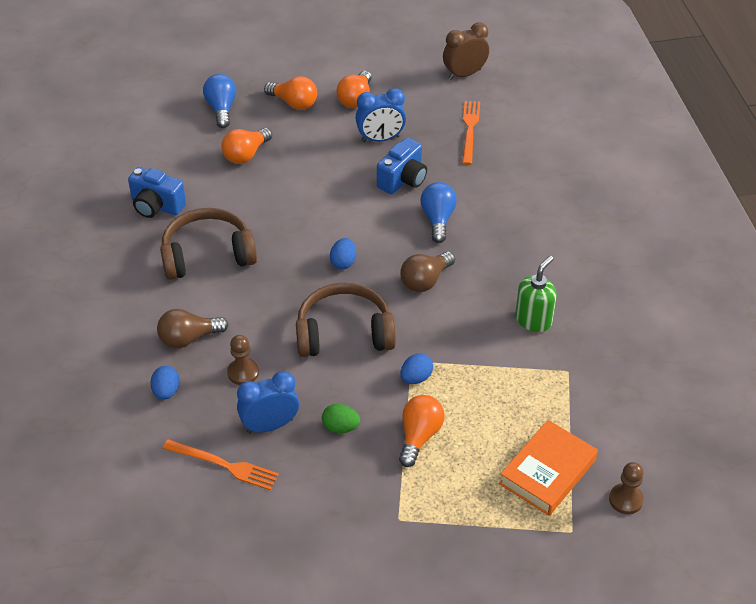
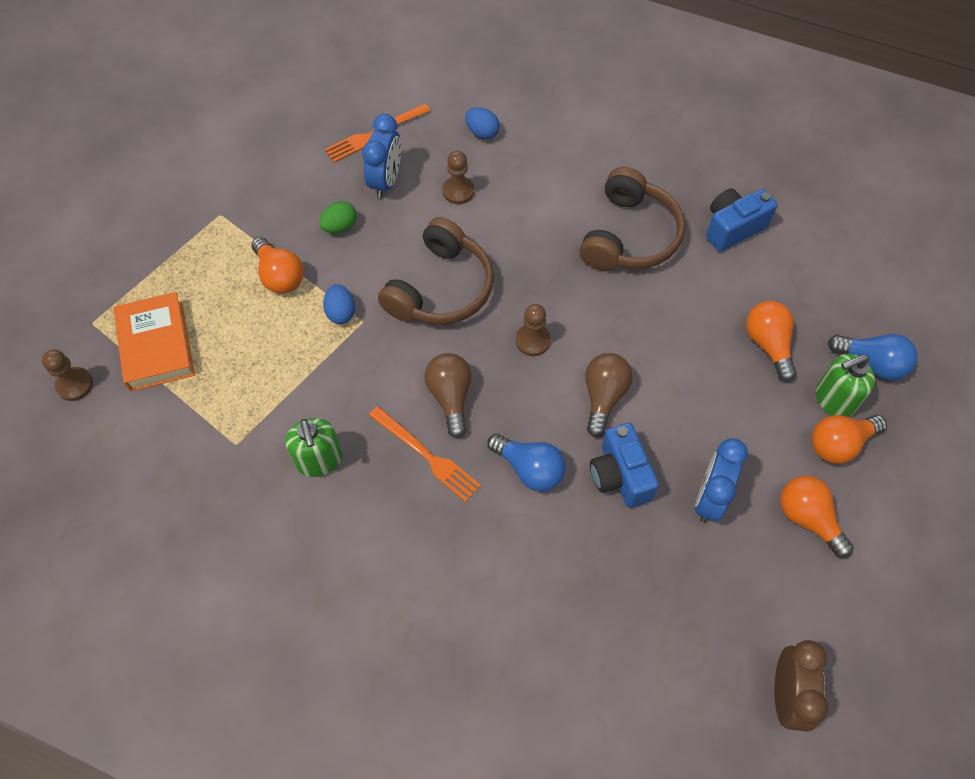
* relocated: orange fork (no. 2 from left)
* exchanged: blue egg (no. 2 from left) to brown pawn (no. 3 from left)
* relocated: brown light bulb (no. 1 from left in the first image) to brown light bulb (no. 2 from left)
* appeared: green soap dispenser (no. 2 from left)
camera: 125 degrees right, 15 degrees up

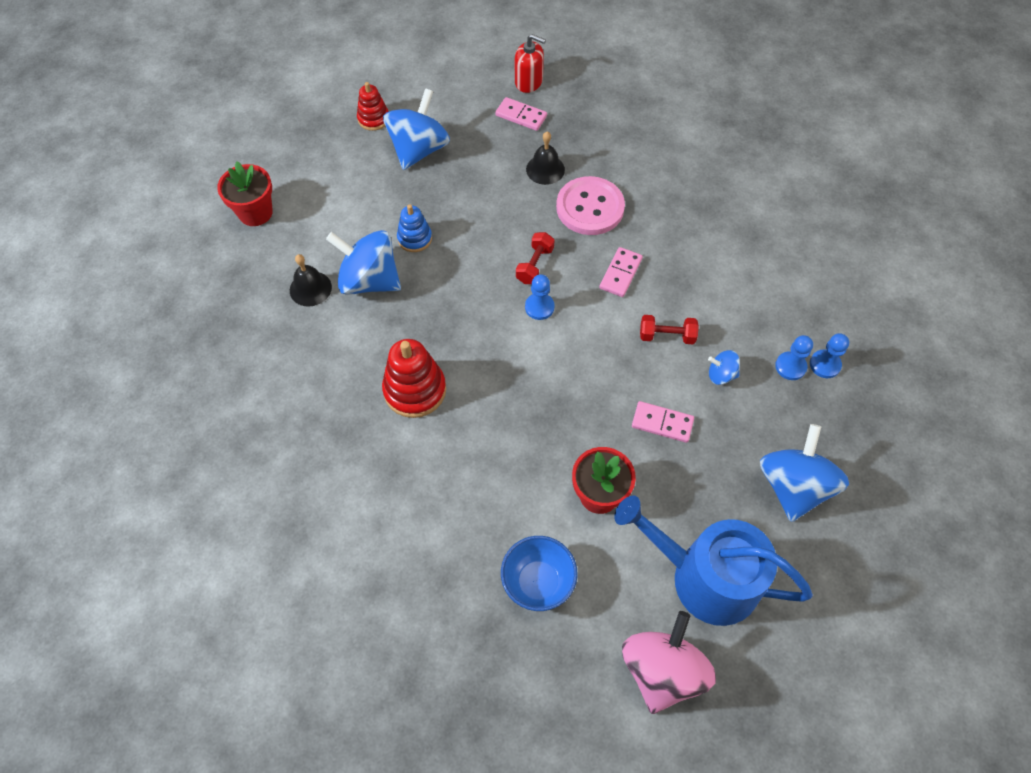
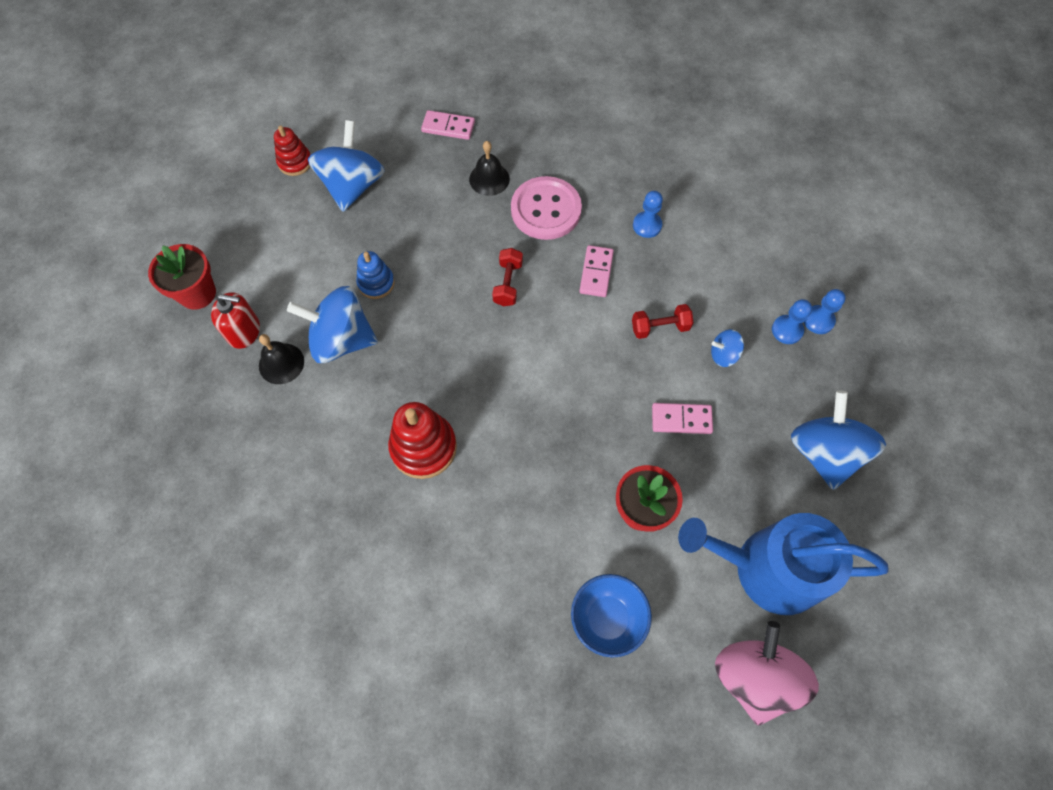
* relocated: red soap dispenser
* relocated: blue pawn (no. 1 from left)
camera: 15 degrees left, 5 degrees up

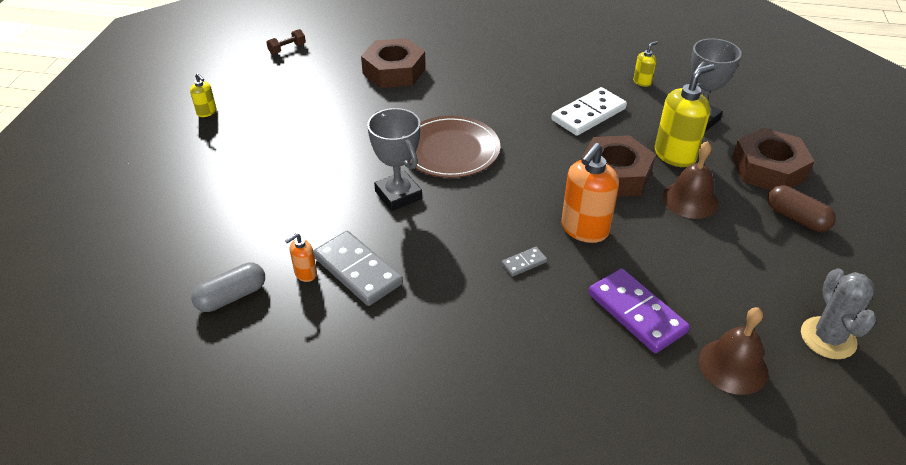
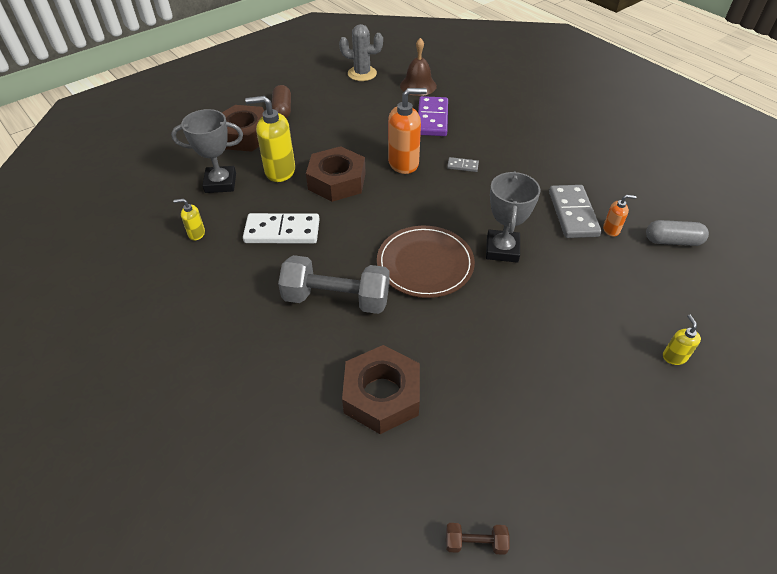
* appeared: grey dumbbell
* spun: grey cactus 60 degrees clockwise
* relocated: yellow soap dispenser (no. 1 from left in the first image) to yellow soap dispenser (no. 3 from left)
* missing: brown bell (no. 1 from left)
camera: 140 degrees left, 5 degrees up

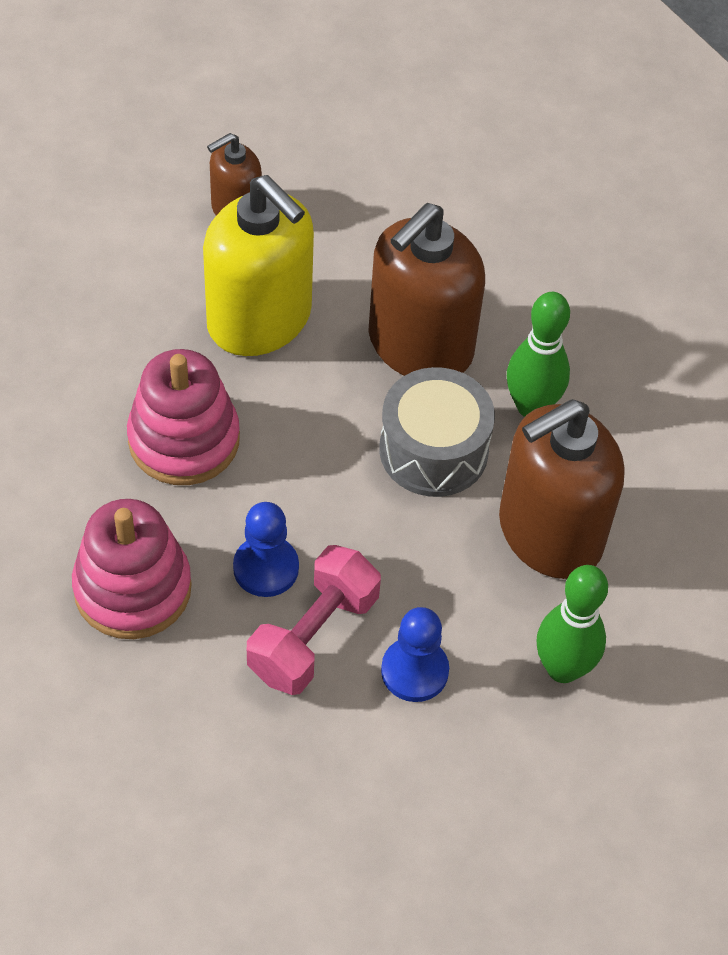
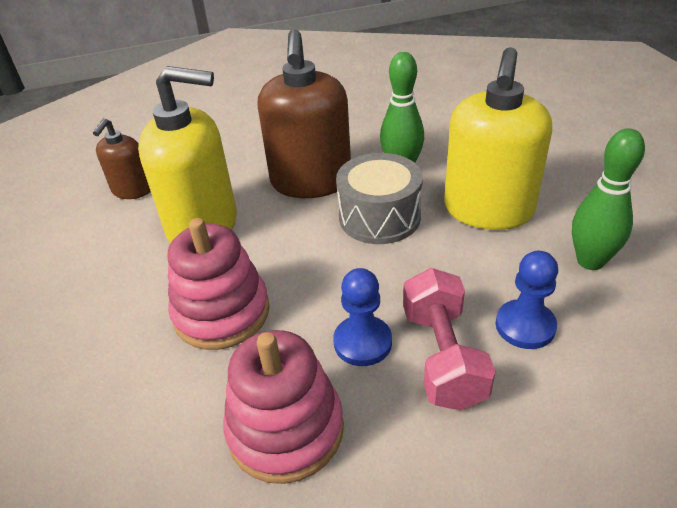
* colour: brown soap dispenser (no. 3 from left) to yellow soap dispenser (no. 2 from left)
camera: 35 degrees left, 15 degrees down

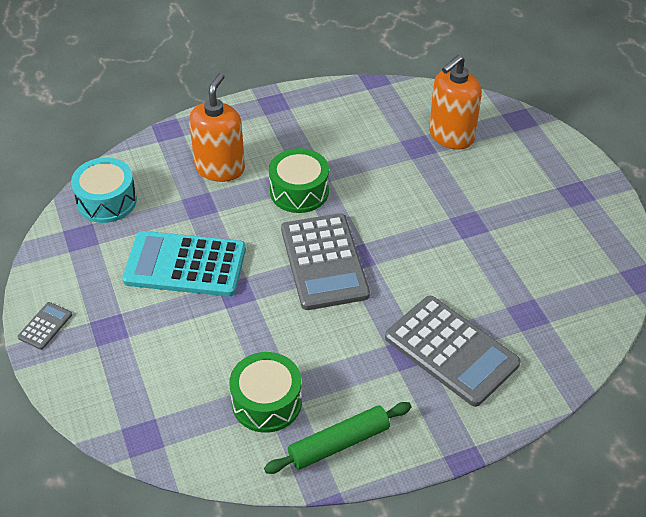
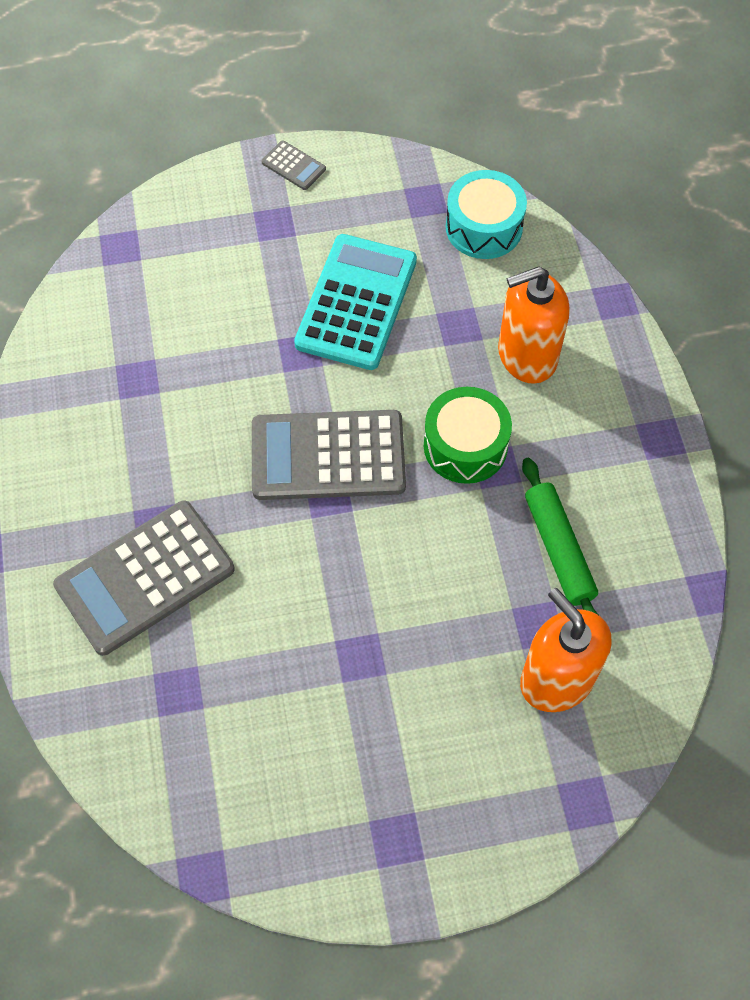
* spun: orange soap dispenser (no. 1 from left) 135 degrees clockwise
* relocated: green rolling pin
* missing: green drum (no. 1 from left)
camera: 100 degrees right, 15 degrees up

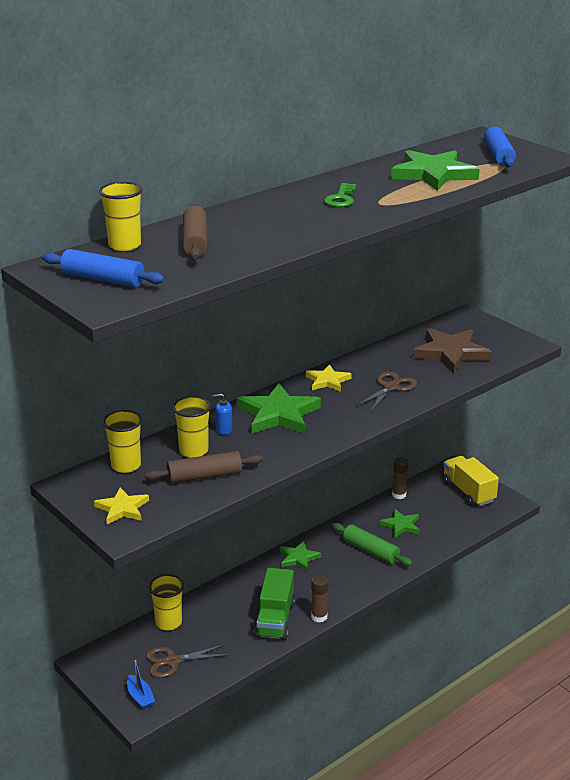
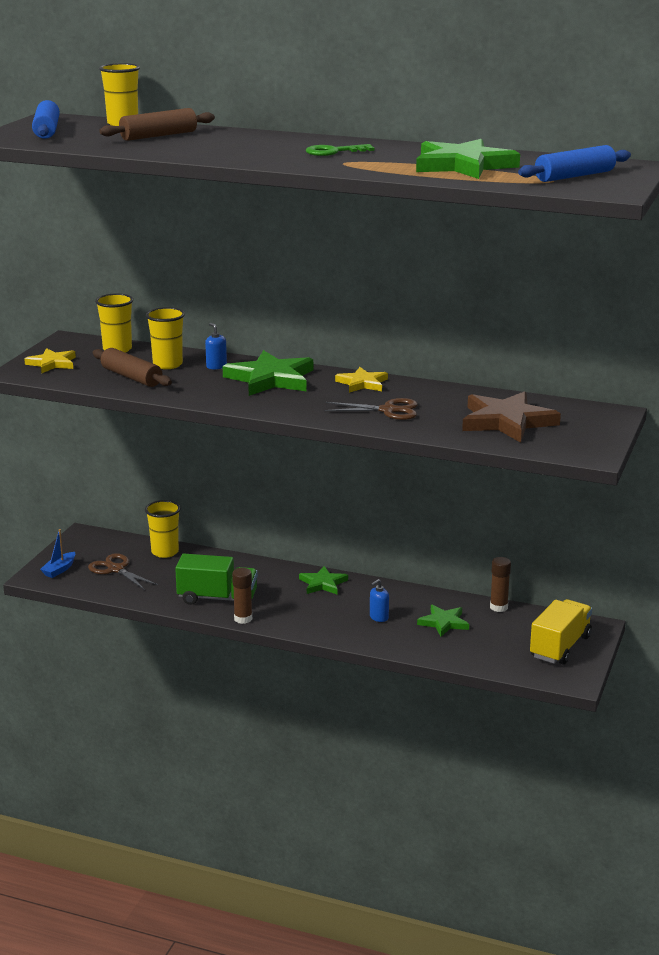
* spun: green truck 150 degrees counterclockwise
* exchanged: green rolling pin to blue soap dispenser (no. 2 from left)
camera: 60 degrees right, 5 degrees down

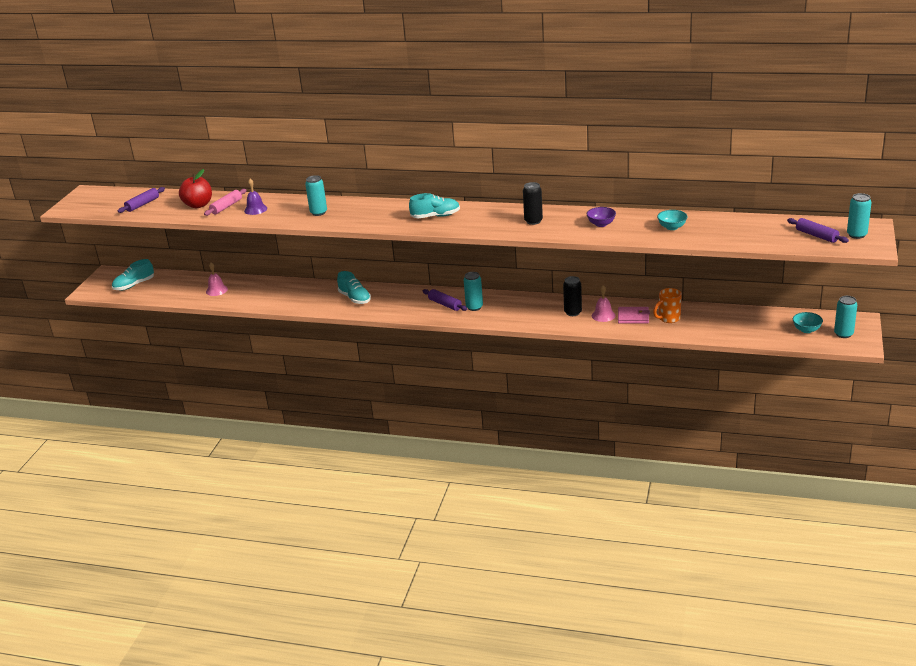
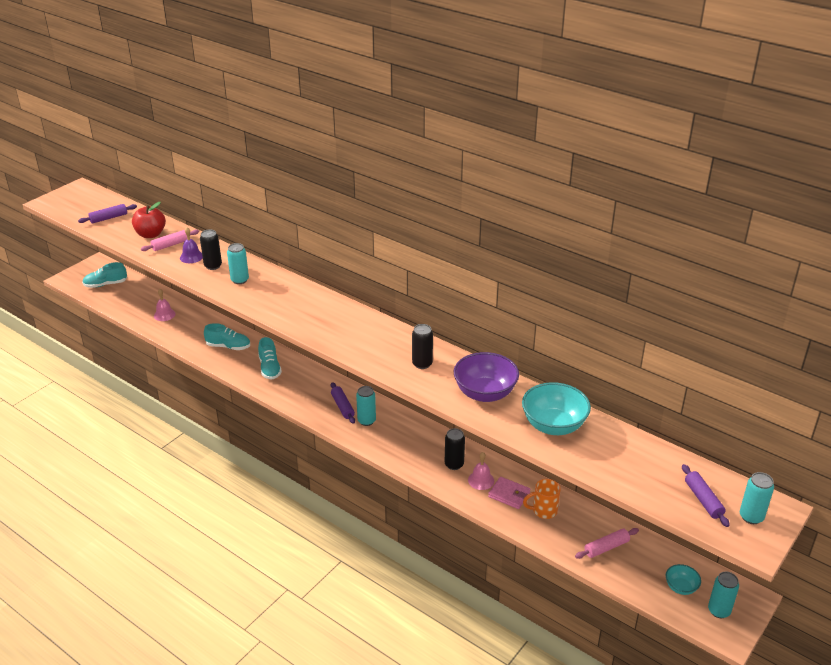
* appeared: black can (no. 1 from left)
* relocated: turquoise shoe (no. 3 from left in the first image) to turquoise shoe (no. 2 from left)
* size: purple bowl x1.95
* size: turquoise bowl (no. 1 from left) x1.95
* appeared: pink rolling pin (no. 2 from left)
camera: 20 degrees right, 5 degrees up

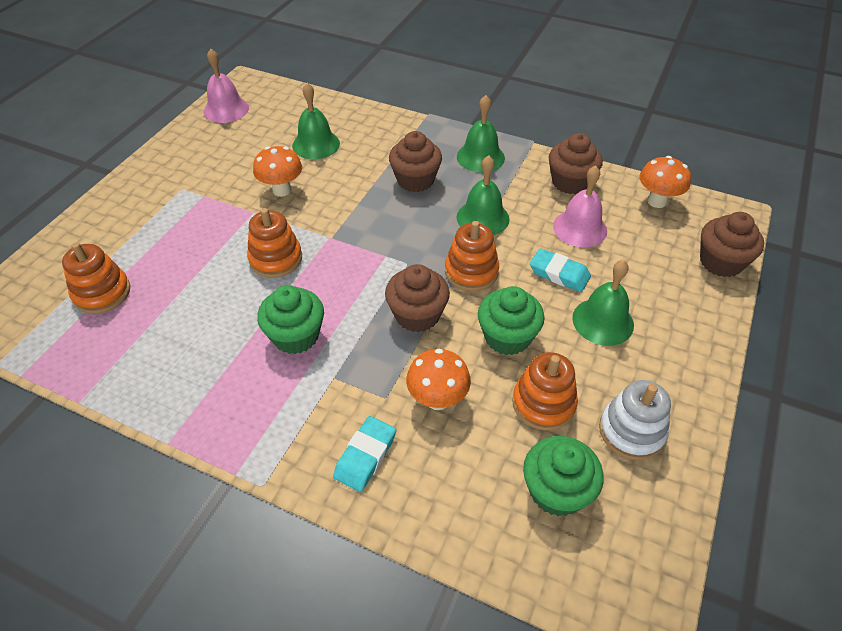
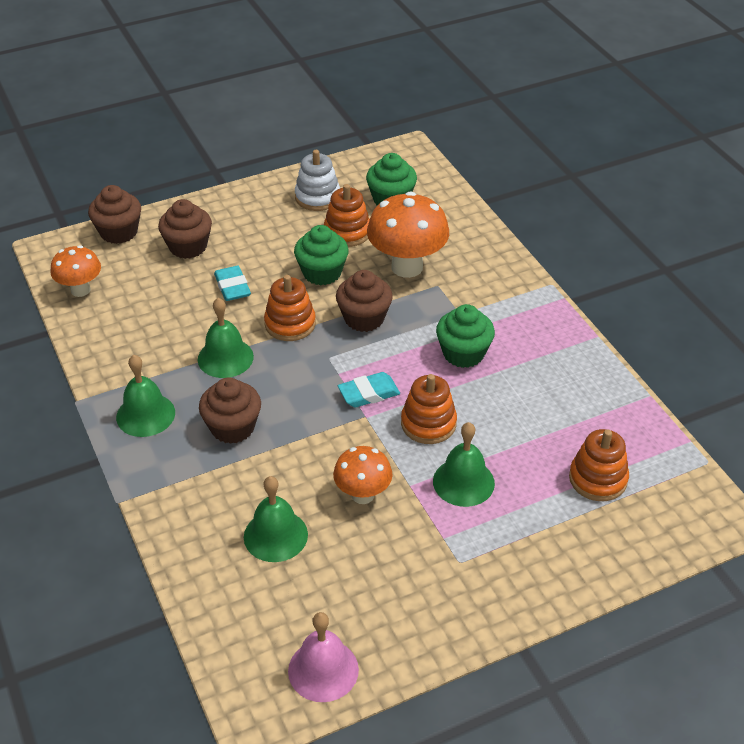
* relocated: brown cupcake (no. 3 from left in the first image) to brown cupcake (no. 2 from left)
* relocated: turquoise eraser (no. 1 from left in the first image) to turquoise eraser (no. 2 from left)
* size: orange mushroom (no. 2 from left in the first image) x1.67
* relocated: green bell (no. 4 from left)
* missing: pink bell (no. 2 from left)
camera: 140 degrees left, 5 degrees down

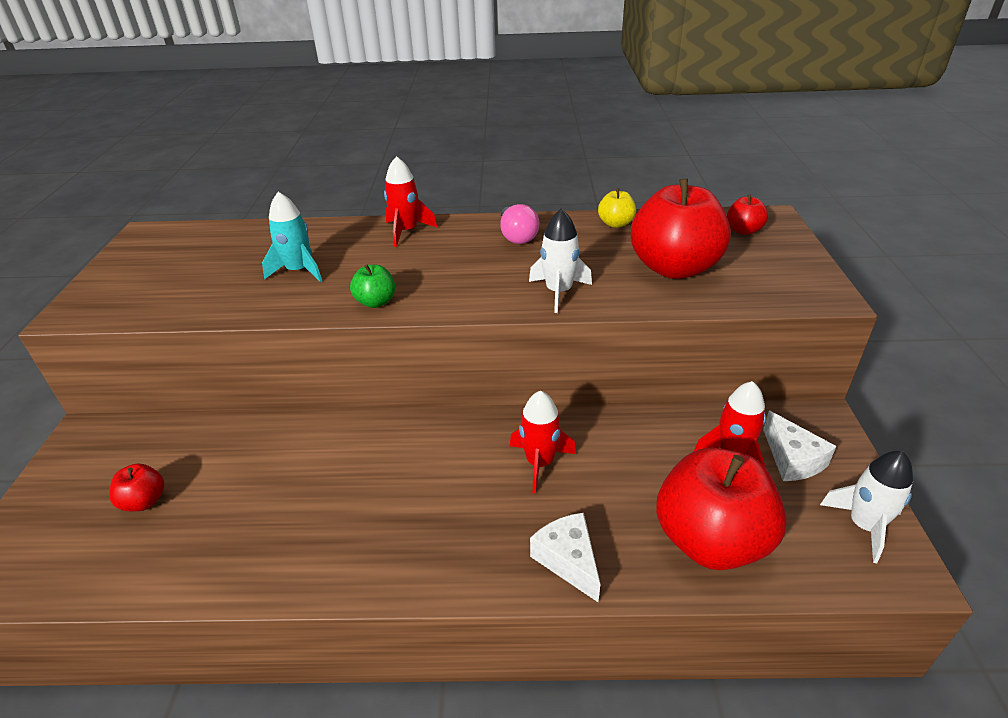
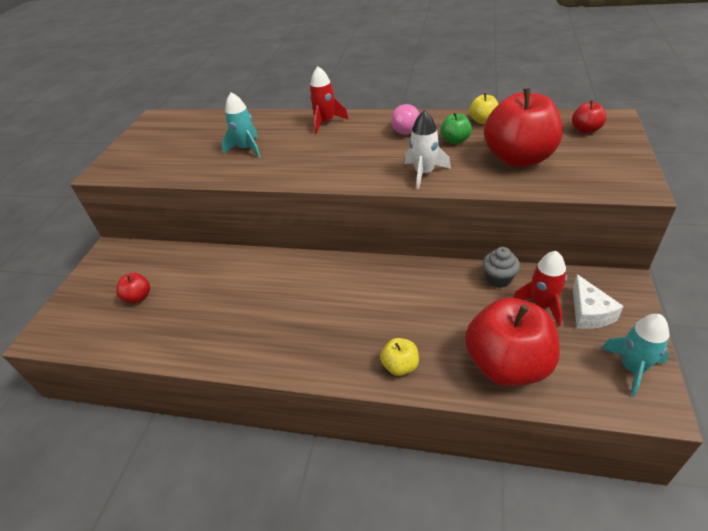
* exchanged: white cheese (no. 1 from left) to yellow apple (no. 1 from left)
* relocated: green apple
* appeared: grey cupcake
* colour: white rocket (no. 2 from left) to turquoise rocket (no. 2 from left)
* missing: red rocket (no. 2 from left)
camera: 15 degrees right, 5 degrees up

